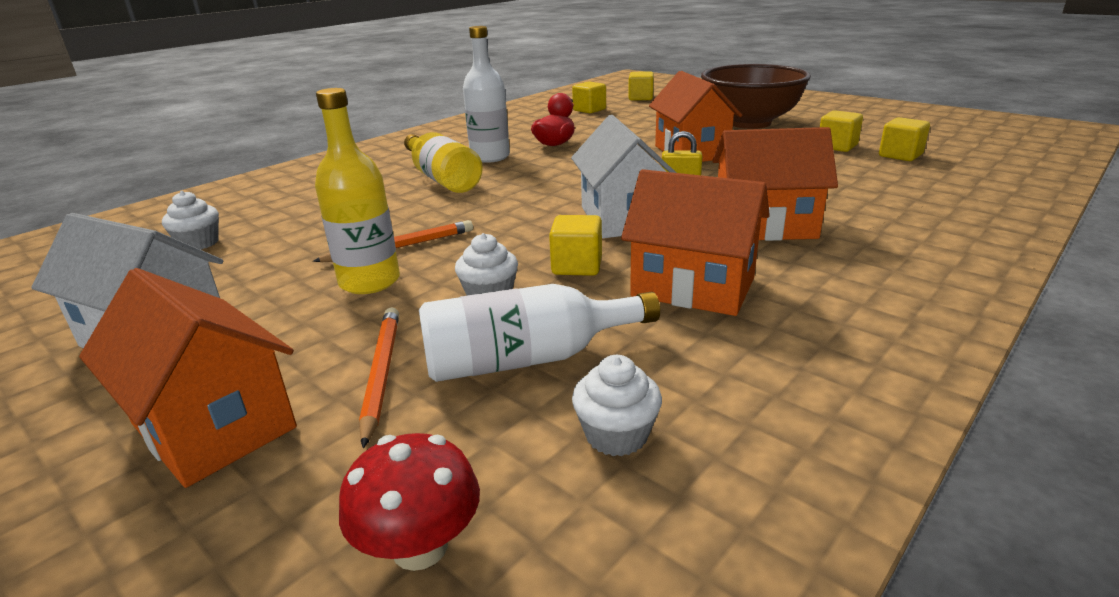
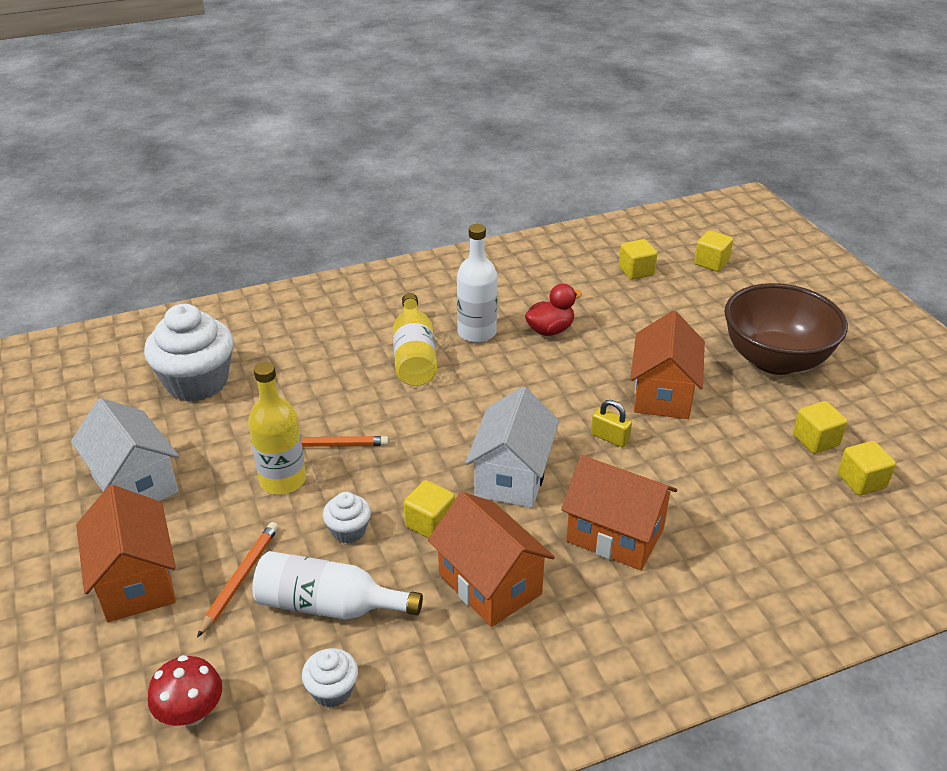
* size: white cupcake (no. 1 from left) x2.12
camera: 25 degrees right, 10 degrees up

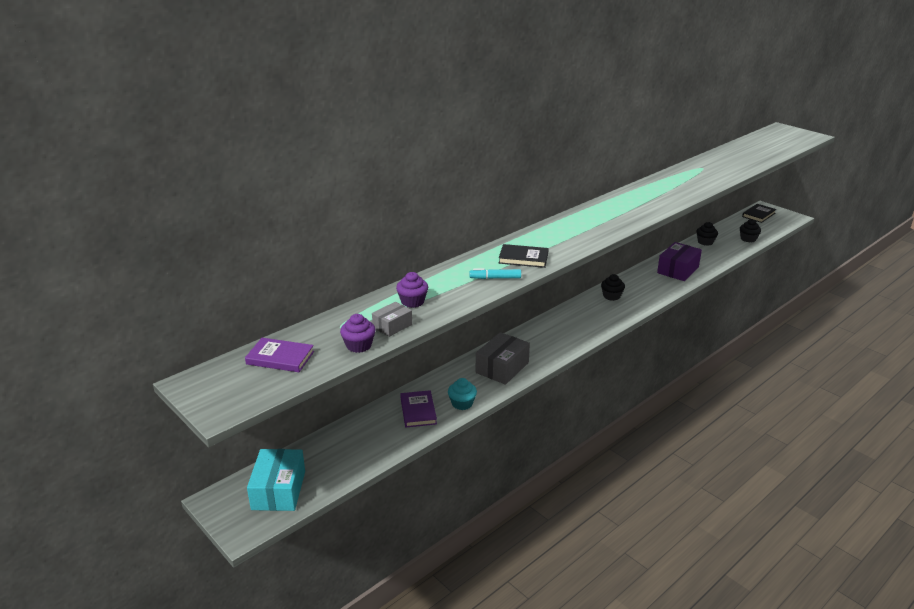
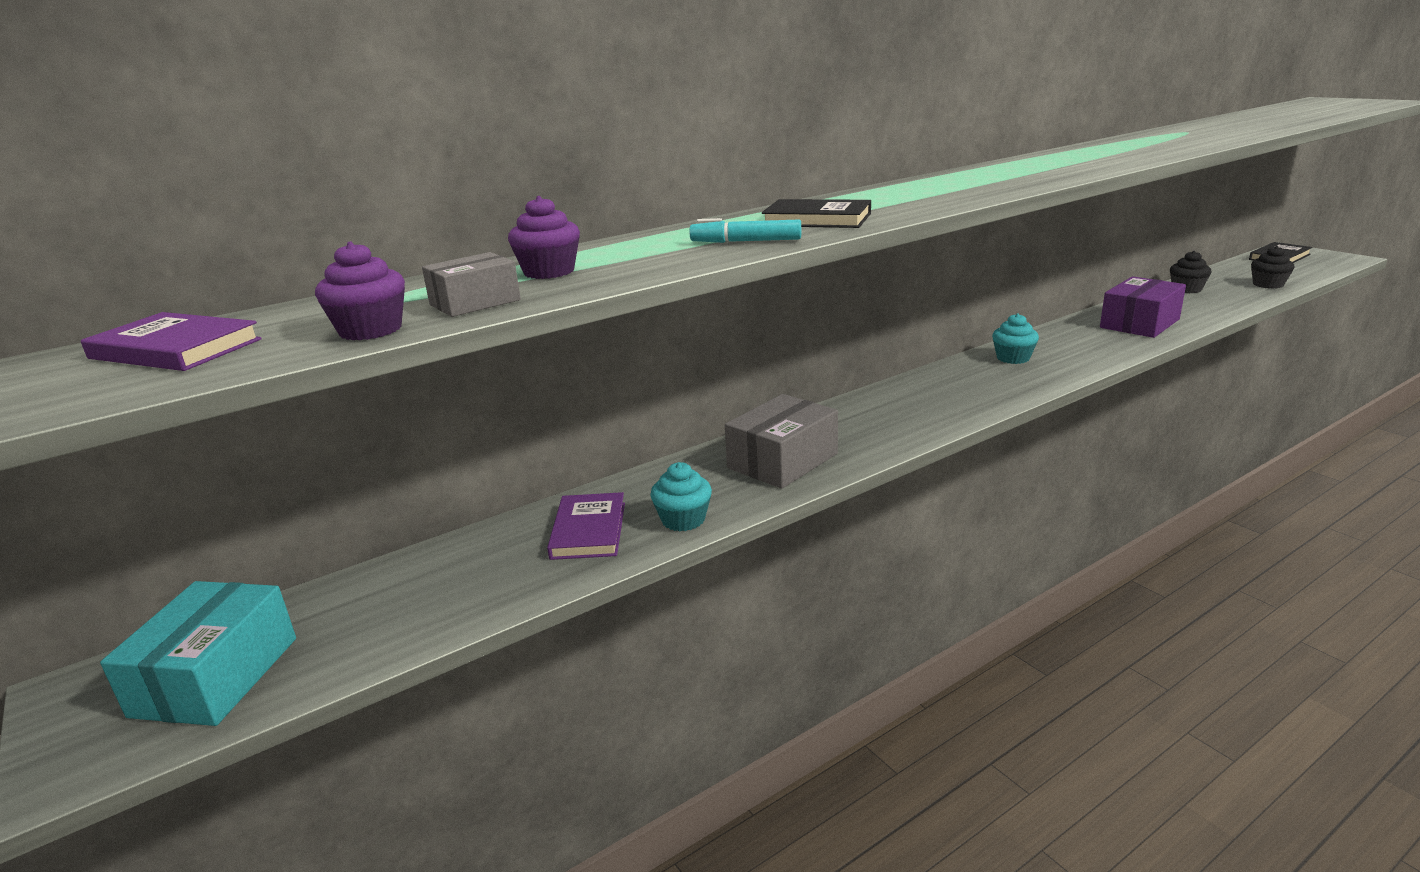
* colour: black cupcake (no. 1 from left) to turquoise cupcake (no. 2 from left)
camera: 10 degrees right, 5 degrees down

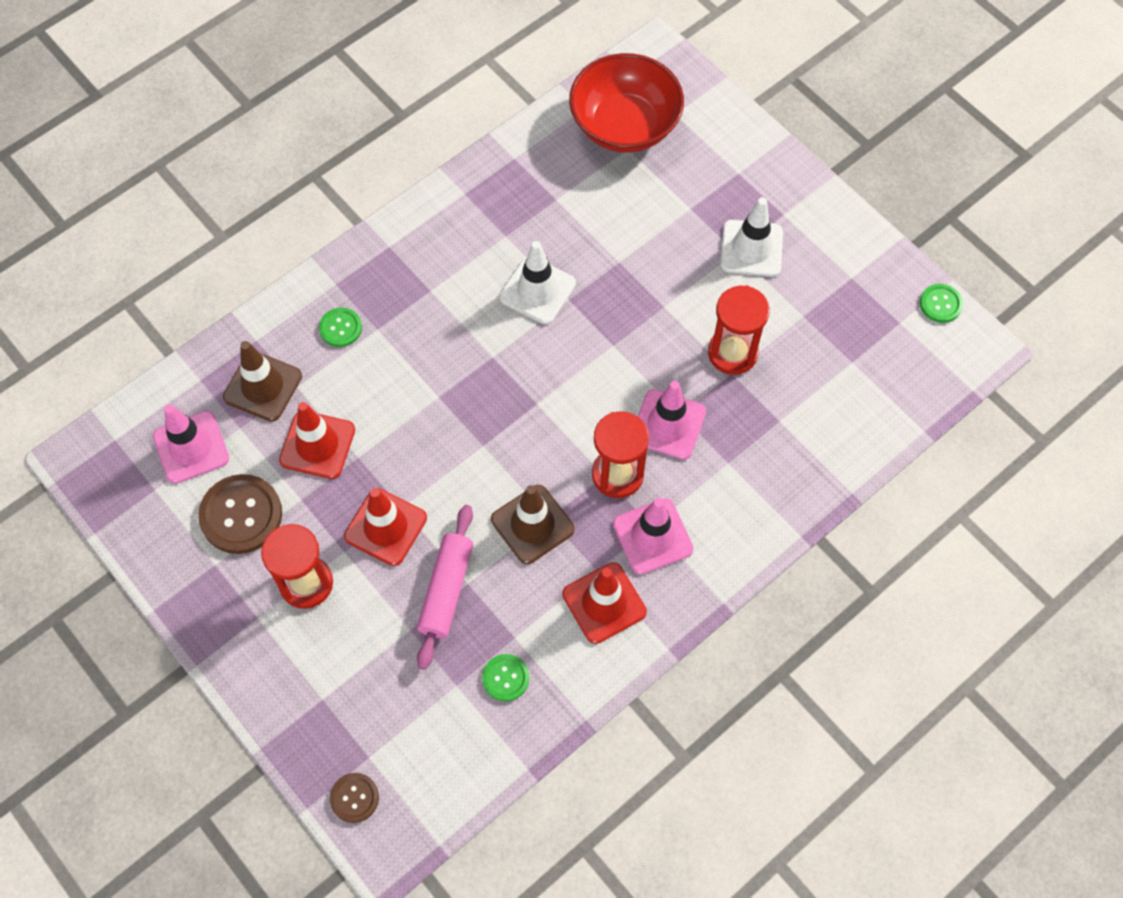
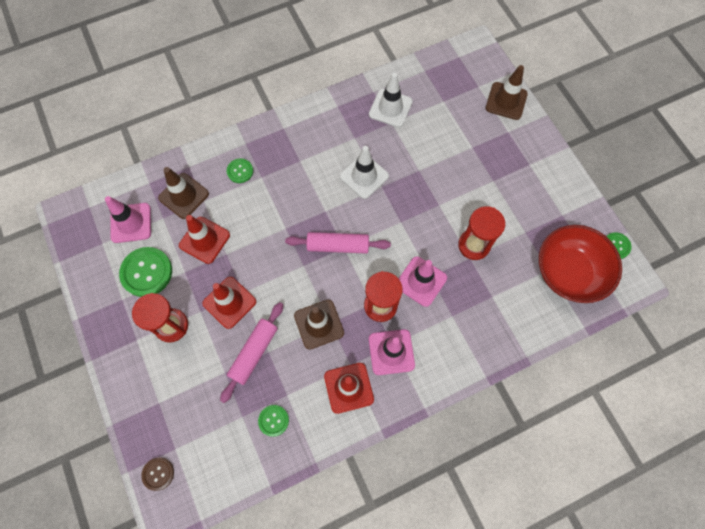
* colour: brown button (no. 1 from left) to green button (no. 1 from left)
* appeared: pink rolling pin (no. 2 from left)
* relocated: white traffic cone (no. 2 from left)
* appeared: brown traffic cone (no. 3 from left)
* relocated: red bowl
camera: 15 degrees right, 5 degrees up

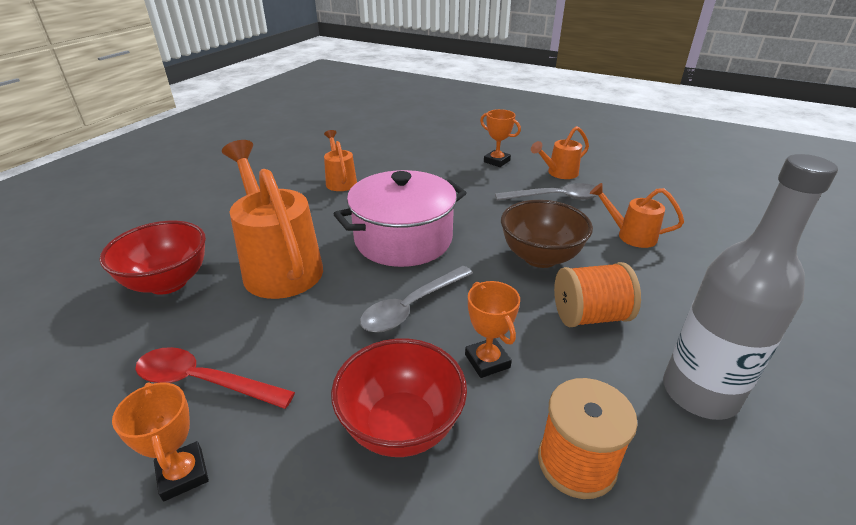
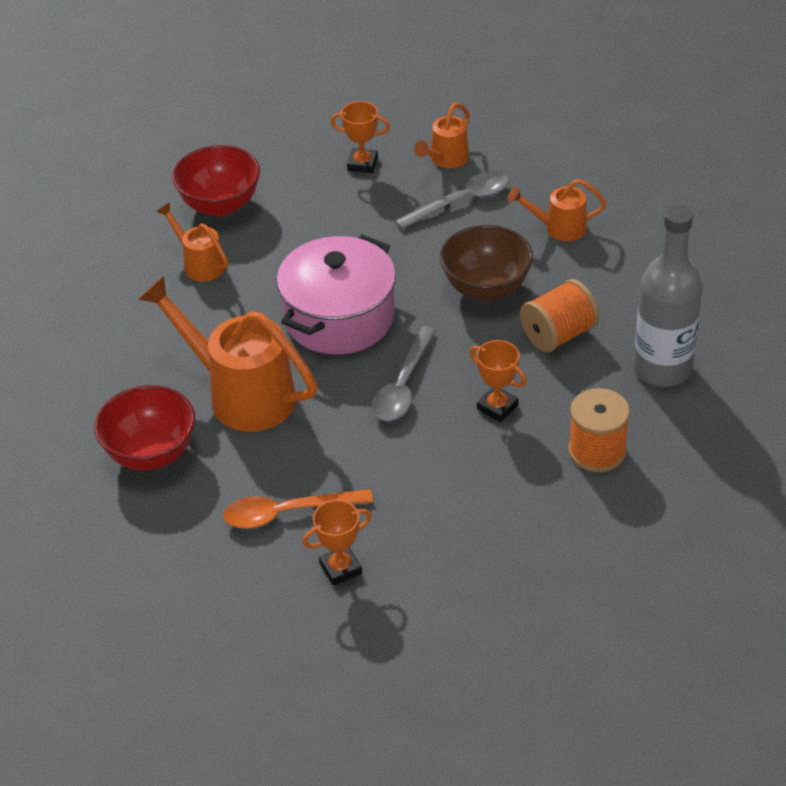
* relocated: red bowl (no. 2 from left)
* colour: red spoon to orange spoon
* spun: orange trophy (no. 1 from left) 60 degrees counterclockwise
camera: 25 degrees left, 10 degrees up

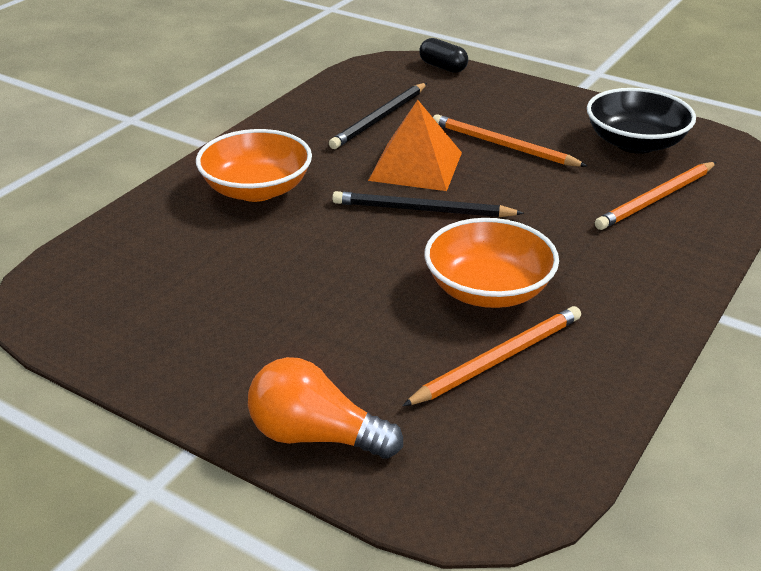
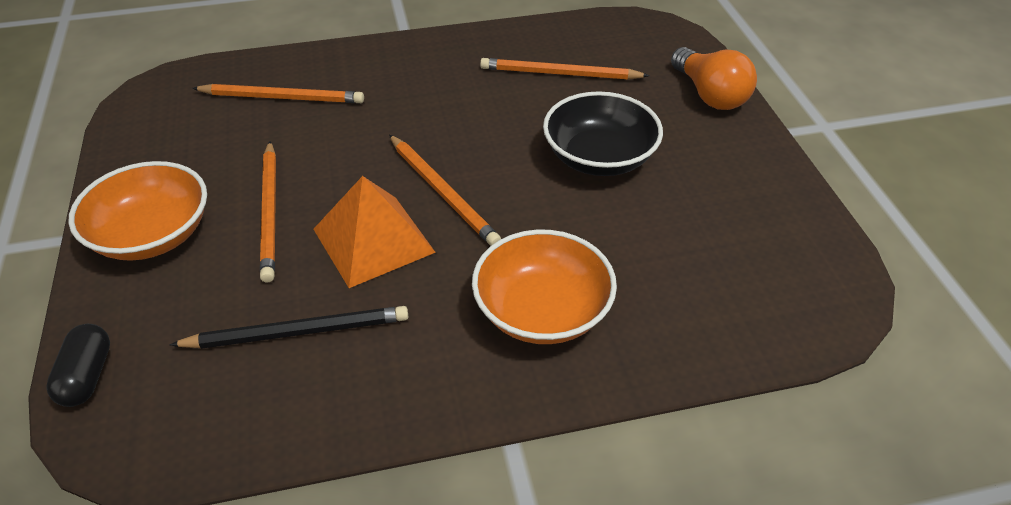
* relocated: orange bowl (no. 2 from left in the first image) to orange bowl (no. 1 from left)
* colour: black pencil (no. 2 from left) to orange pencil (no. 3 from left)
* relocated: black bowl
camera: 135 degrees left, 10 degrees up

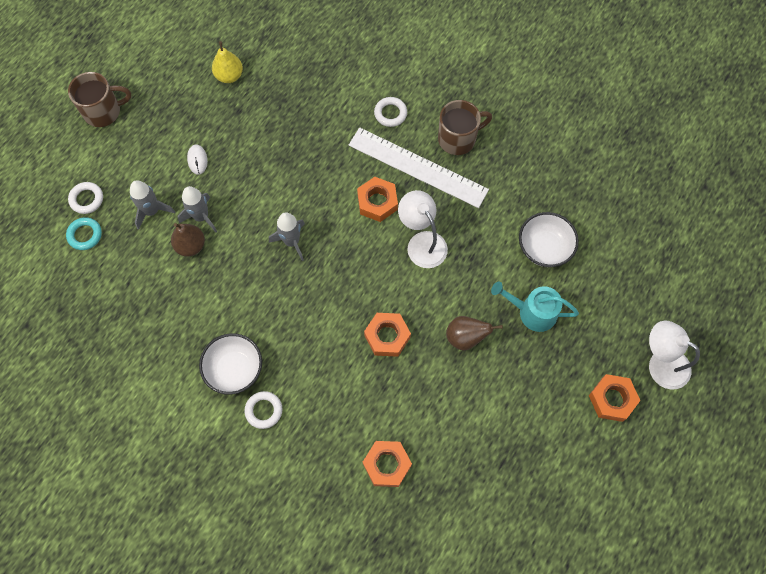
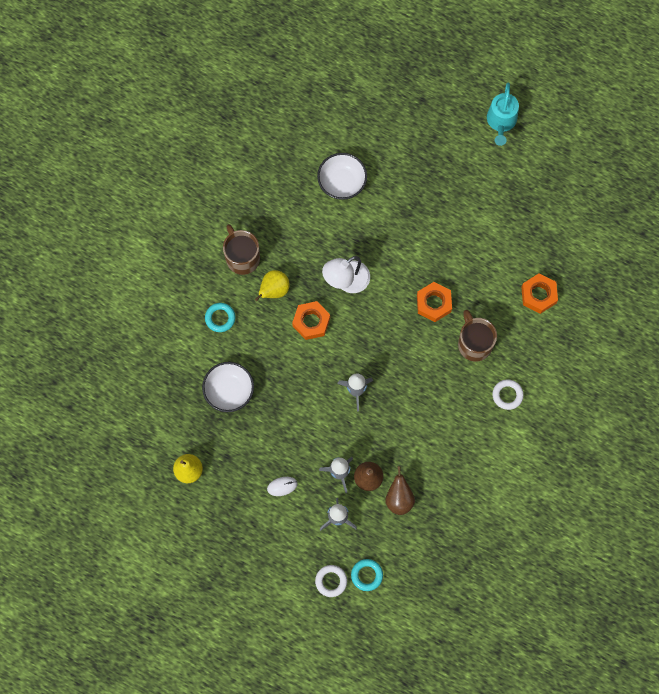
* relocated: white bowl (no. 1 from left)
* colour: white ring (no. 3 from left) to turquoise ring (no. 1 from left)
* exchanged: white ruler to yellow pear (no. 2 from left)
* relocated: brown pear (no. 2 from left)
* relocated: brown mug (no. 1 from left in the first image) to brown mug (no. 2 from left)
* relocated: turquoise watering can
* missing: orange nut (no. 4 from left)
* missing: white lamp (no. 2 from left)
camera: 95 degrees left, 5 degrees up

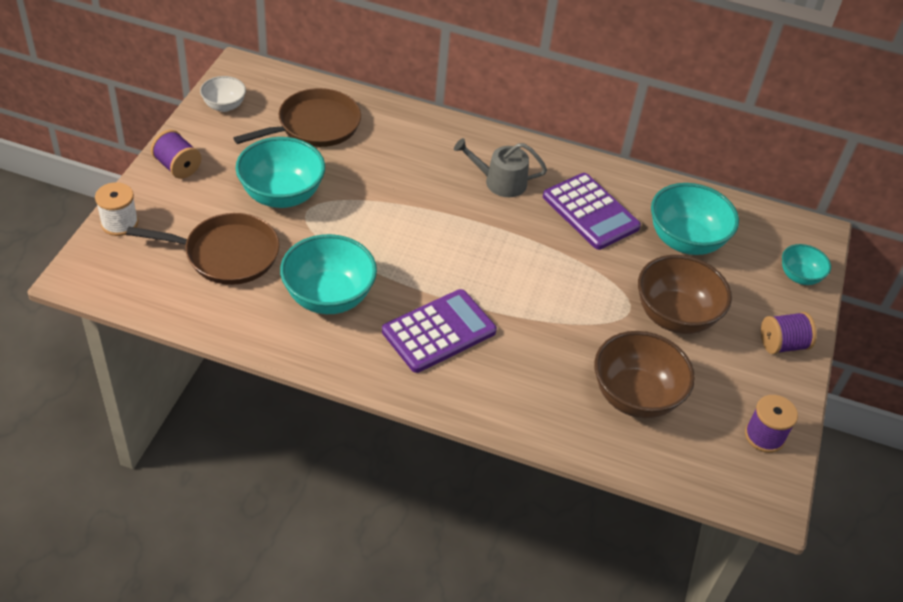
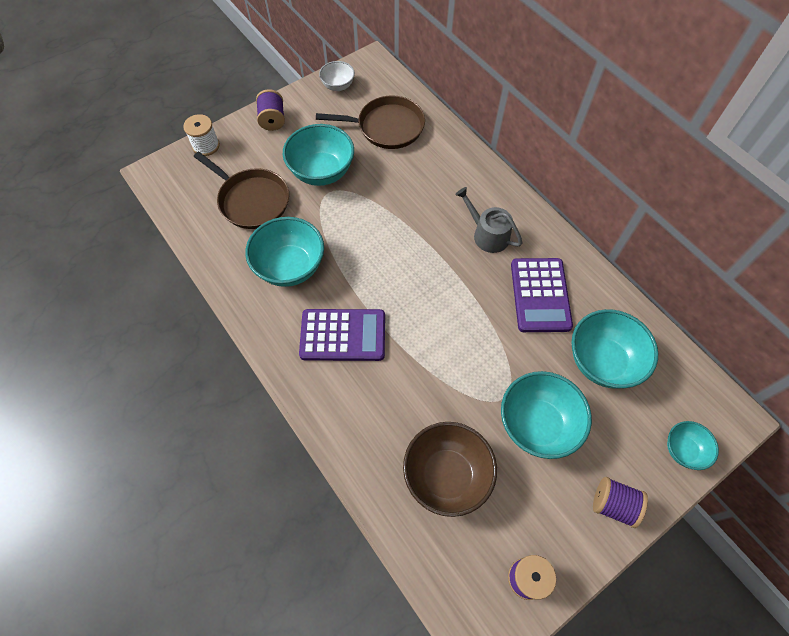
* colour: brown bowl (no. 2 from left) to turquoise bowl (no. 3 from left)
camera: 40 degrees right, 15 degrees up

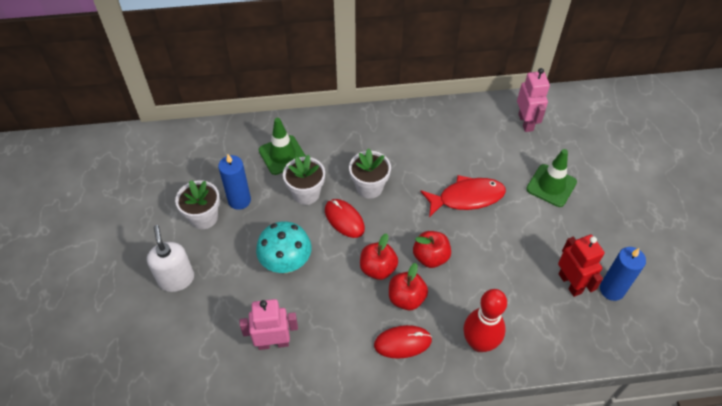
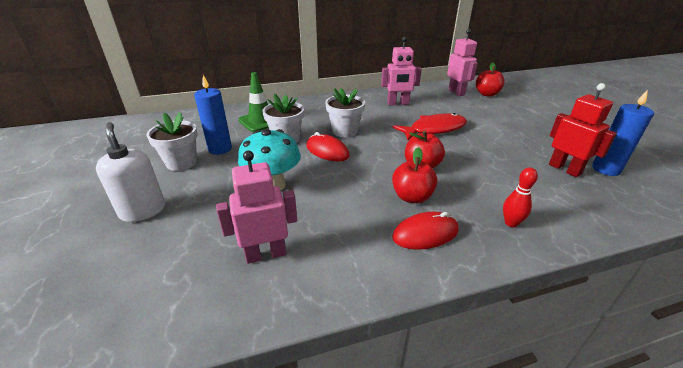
* appeared: pink robot (no. 2 from left)
* relocated: red apple (no. 1 from left in the first image) to red apple (no. 3 from left)
* size: red bowling pin x0.53
* missing: green traffic cone (no. 2 from left)
camera: 10 degrees left, 20 degrees down

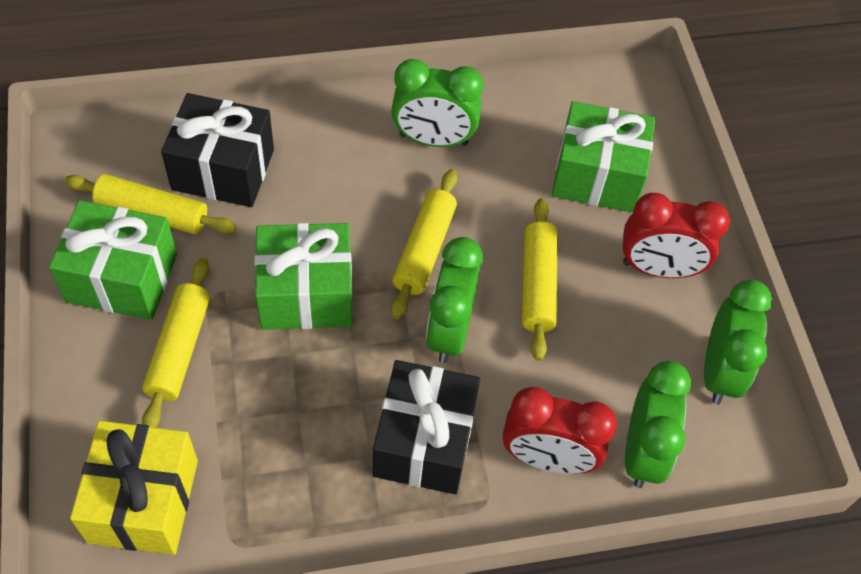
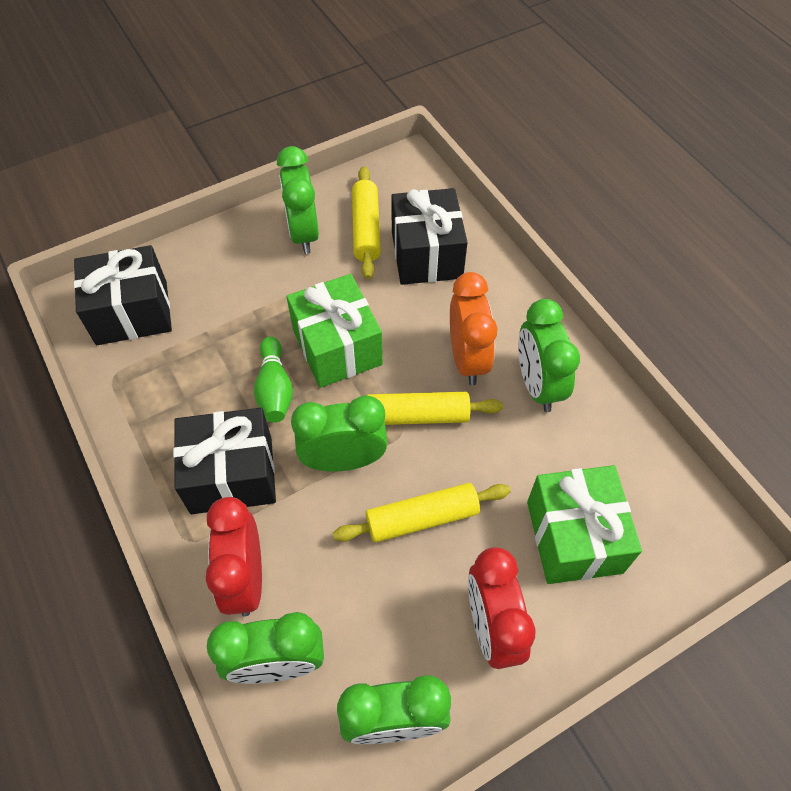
* colour: yellow gift to black gift (no. 1 from left)
* appeared: green bowling pin
* exchanged: green gift (no. 1 from left) to green clock (no. 2 from left)
* appeared: orange clock
* missing: yellow rolling pin (no. 2 from left)
camera: 75 degrees right, 0 degrees up

